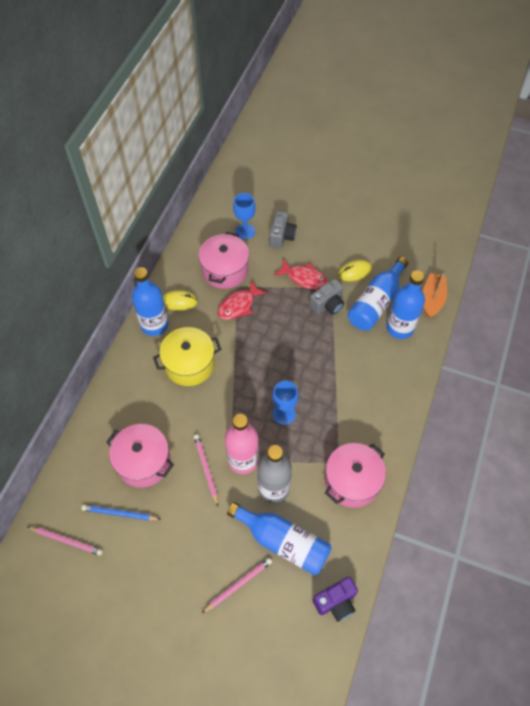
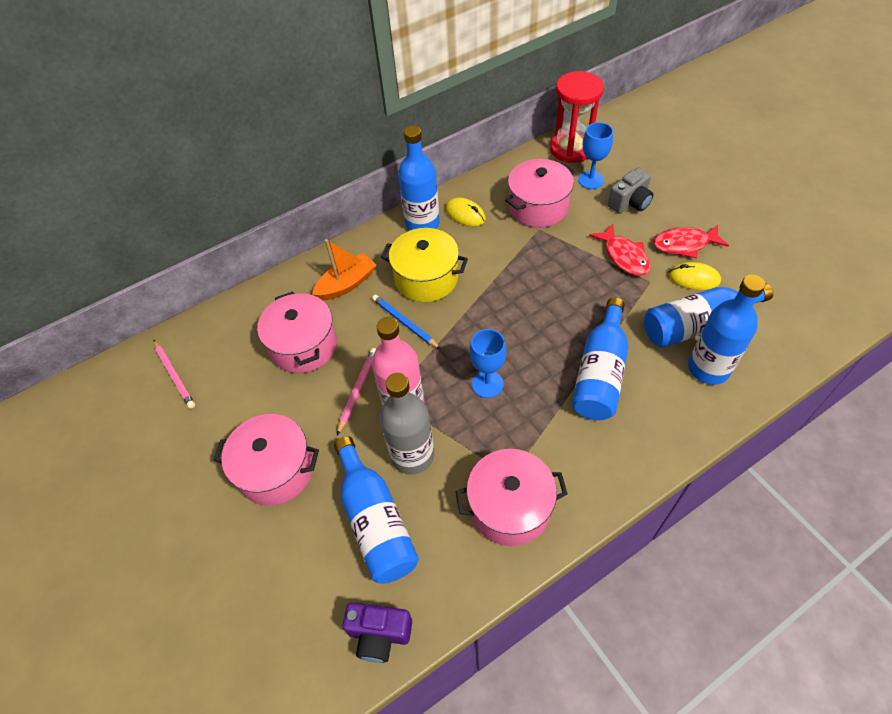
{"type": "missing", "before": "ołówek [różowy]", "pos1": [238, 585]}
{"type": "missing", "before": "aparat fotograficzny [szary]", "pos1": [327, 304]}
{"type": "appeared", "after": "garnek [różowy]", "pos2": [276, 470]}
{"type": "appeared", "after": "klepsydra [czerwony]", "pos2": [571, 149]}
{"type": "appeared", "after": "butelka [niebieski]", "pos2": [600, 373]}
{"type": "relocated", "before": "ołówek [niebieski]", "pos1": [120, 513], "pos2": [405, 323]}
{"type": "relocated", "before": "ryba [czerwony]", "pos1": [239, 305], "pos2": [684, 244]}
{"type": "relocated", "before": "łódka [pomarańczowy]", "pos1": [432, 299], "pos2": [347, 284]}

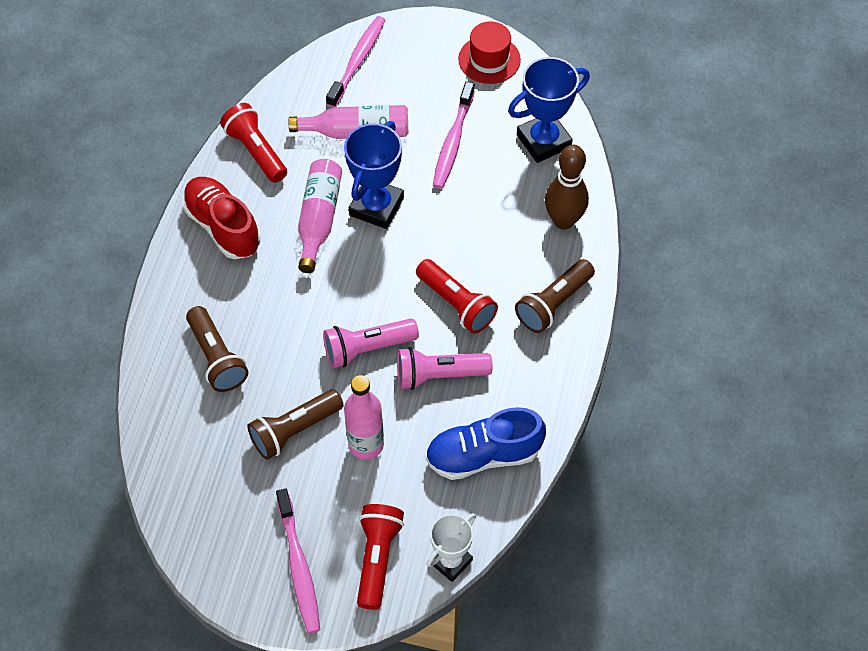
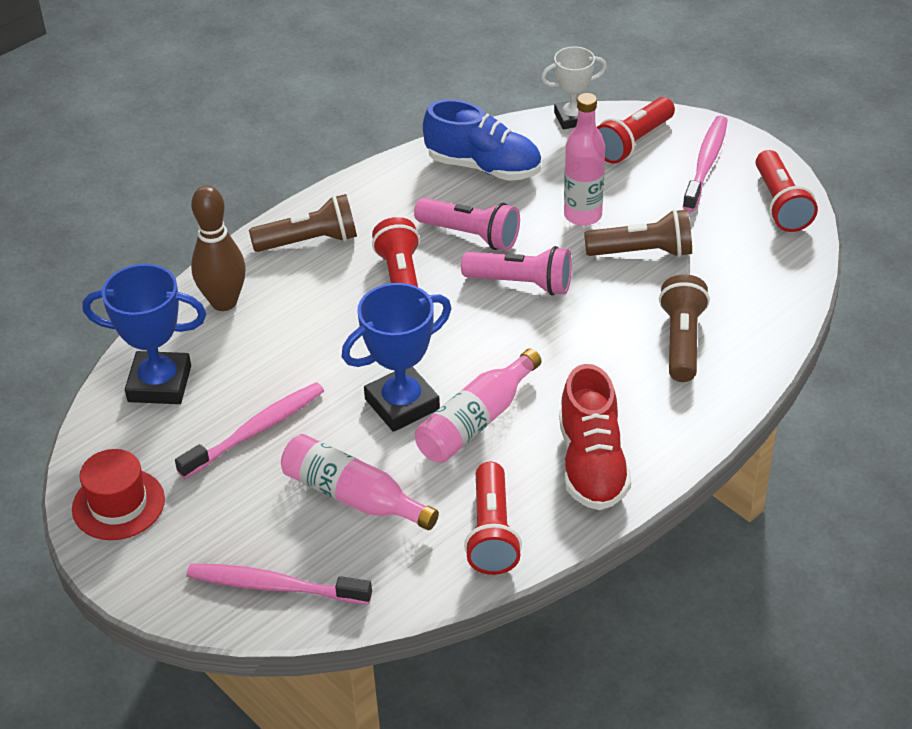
{"type": "appeared", "after": "latarka [czerwony]", "pos2": [780, 204]}
{"type": "spun", "before": "szczoteczka do zębów [różowy]", "pos1": [357, 61], "pos2": [274, 586], "turn": 45}

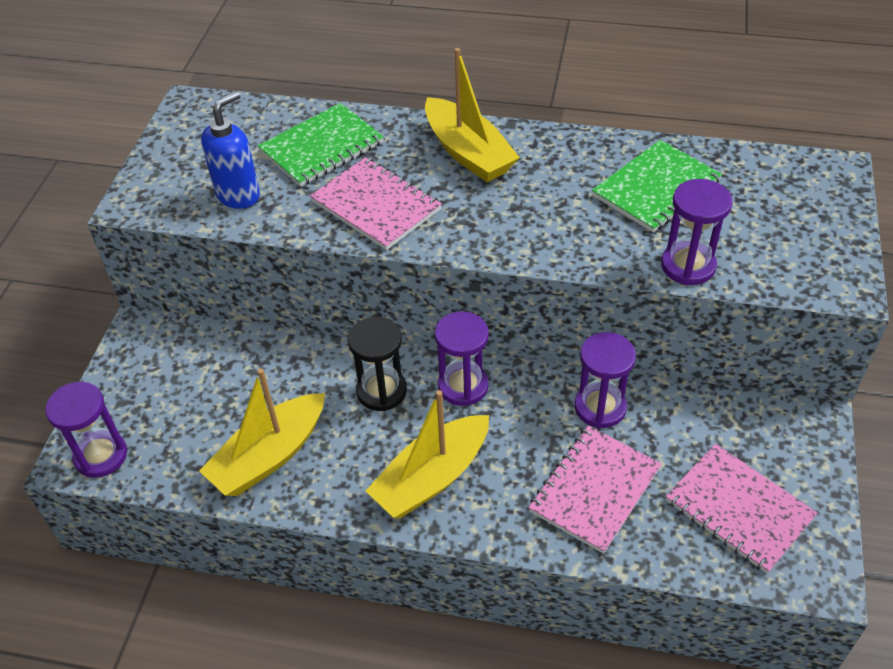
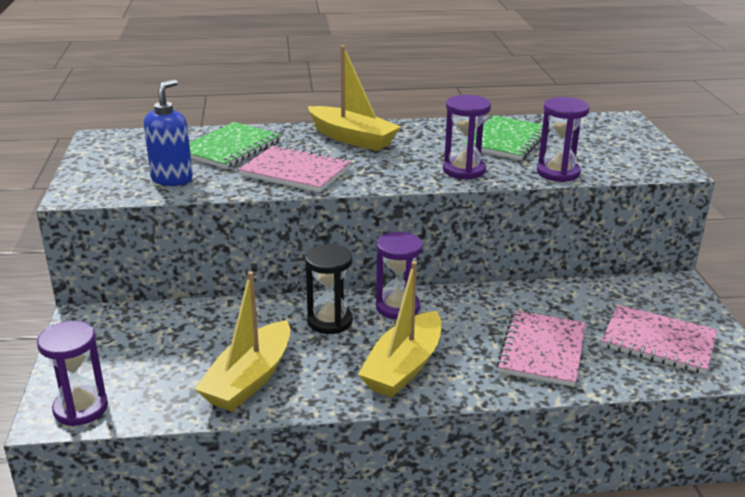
{"type": "relocated", "before": "klepsydra [fioletowy]", "pos1": [600, 407], "pos2": [464, 170]}

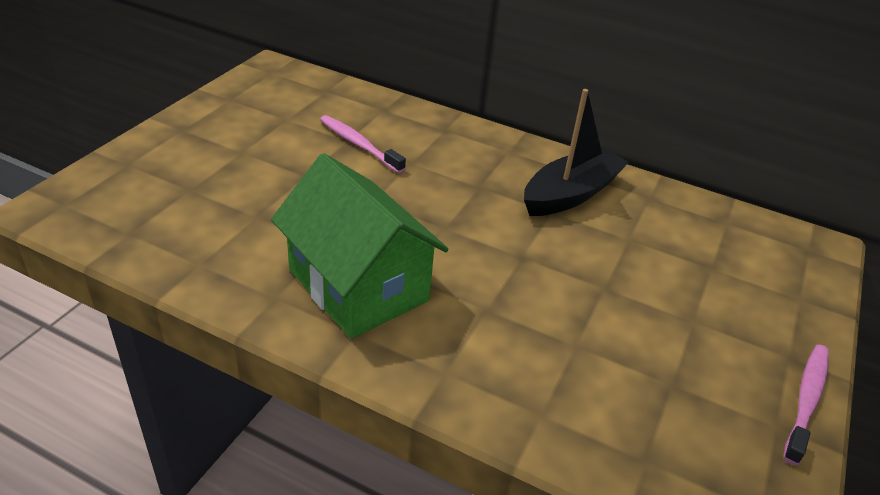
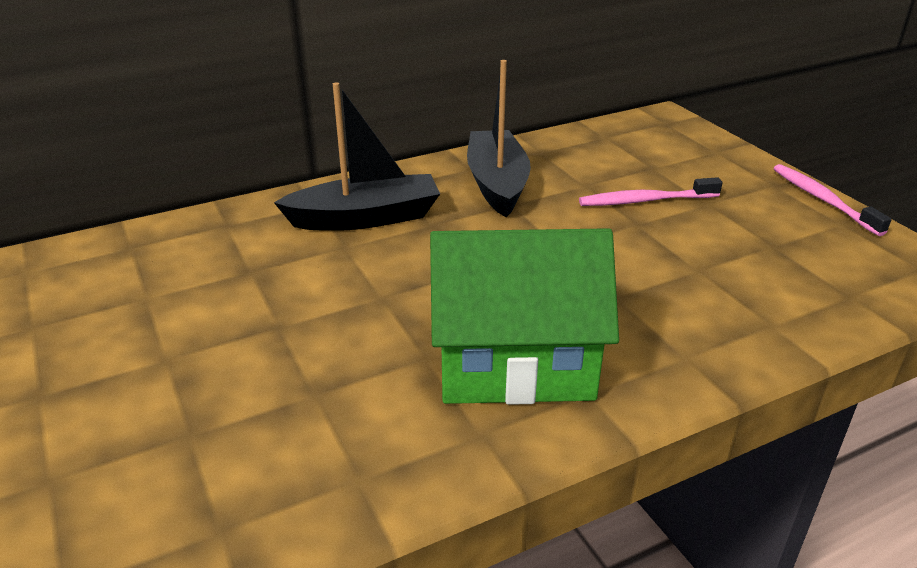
{"type": "appeared", "after": "łódka [czarny]", "pos2": [365, 218]}
{"type": "relocated", "before": "szczoteczka do zębów [różowy]", "pos1": [359, 144], "pos2": [645, 201]}

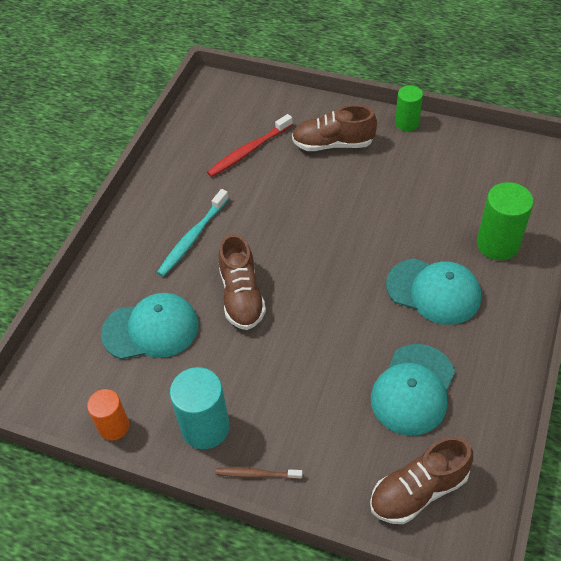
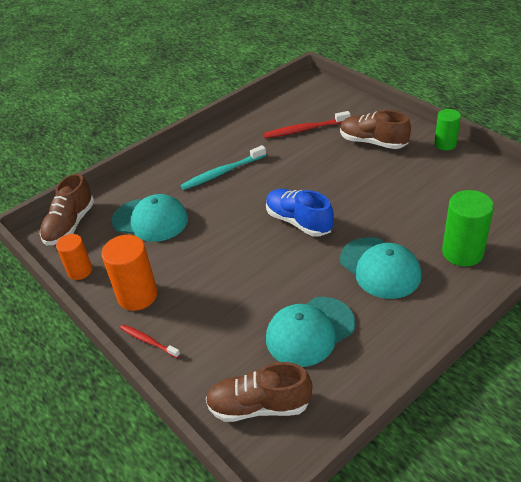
{"type": "appeared", "after": "but [niebieski]", "pos2": [298, 222]}
{"type": "relocated", "before": "but [brązowy]", "pos1": [241, 296], "pos2": [70, 225]}
{"type": "colour", "before": "walec [turkusowy]", "after": "walec [pomarańczowy]", "pos1": [205, 427], "pos2": [137, 295]}
{"type": "colour", "before": "szczoteczka do zębów [brązowy]", "after": "szczoteczka do zębów [czerwony]", "pos1": [256, 474], "pos2": [148, 341]}

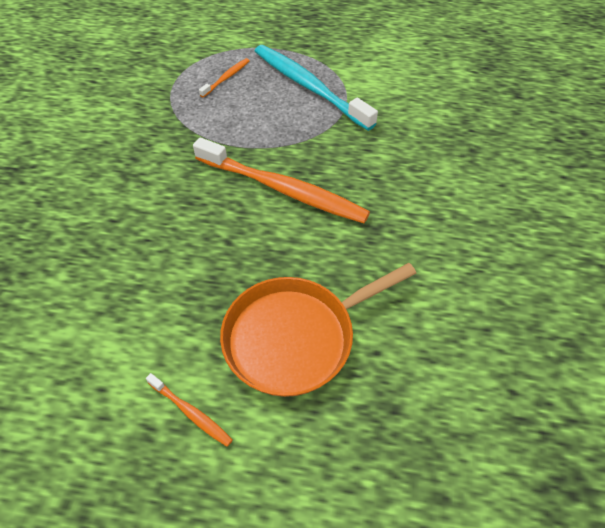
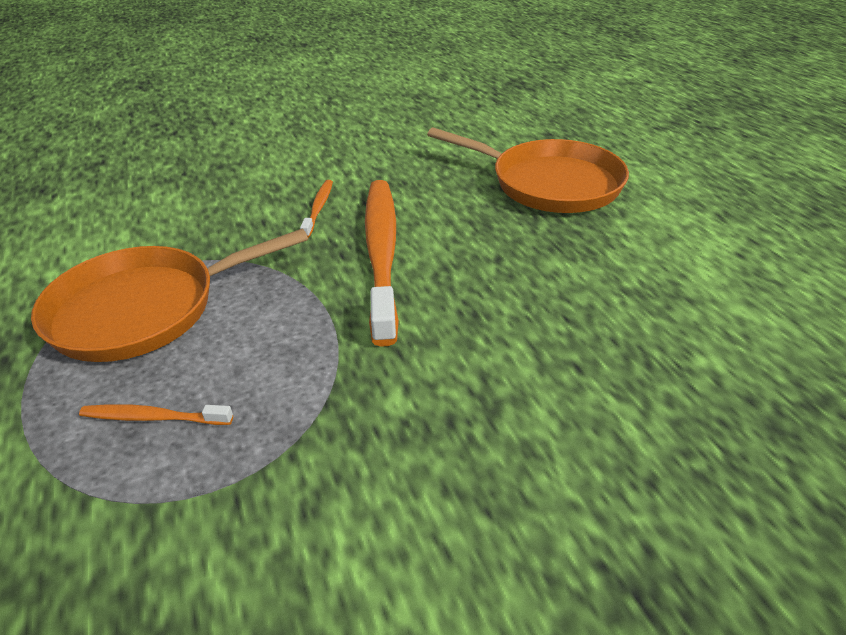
{"type": "relocated", "before": "szczoteczka do zębów [pomarańczowy]", "pos1": [191, 413], "pos2": [318, 208]}
{"type": "exchanged", "before": "szczoteczka do zębów [turkusowy]", "after": "patelnia [pomarańczowy]", "pos1": [309, 87], "pos2": [143, 309]}

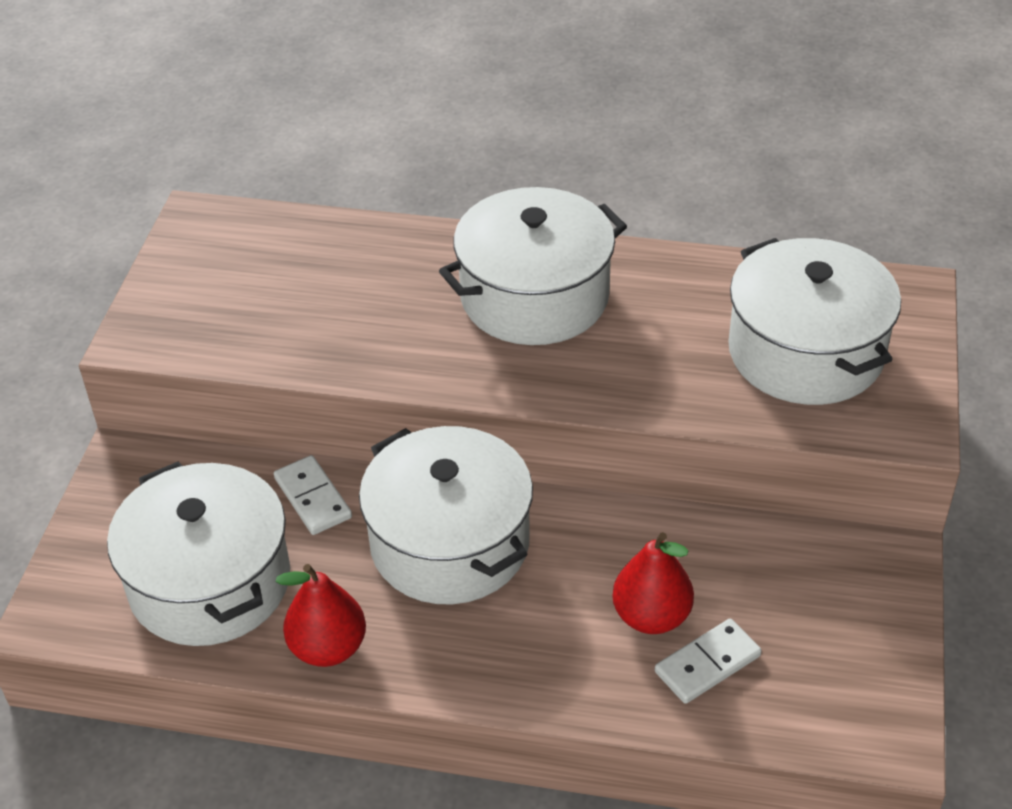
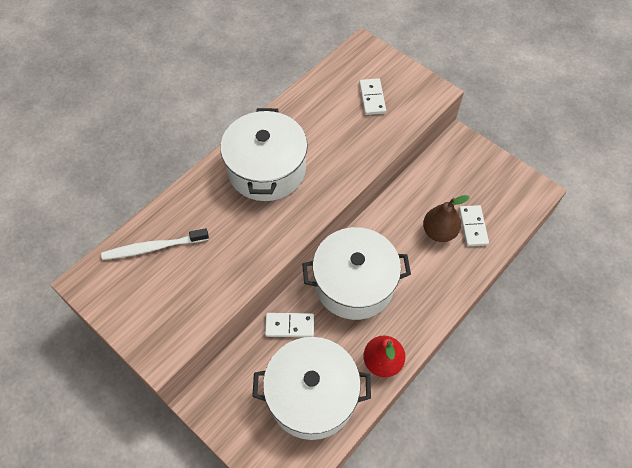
{"type": "appeared", "after": "szczoteczka do zębów [biały]", "pos2": [153, 247]}
{"type": "exchanged", "before": "garnek [biały]", "after": "kostka domina [biały]", "pos1": [805, 352], "pos2": [372, 98]}
{"type": "colour", "before": "gruszka [czerwony]", "after": "gruszka [brązowy]", "pos1": [651, 616], "pos2": [439, 232]}

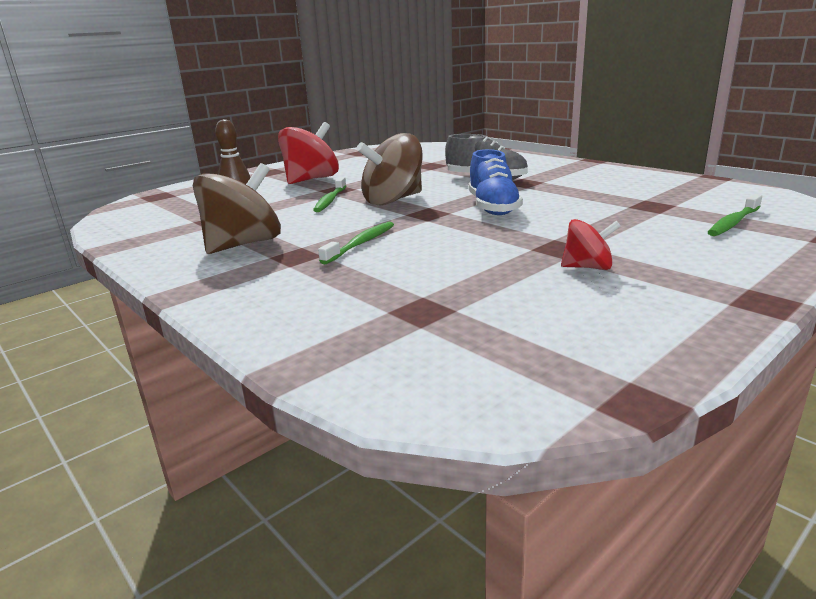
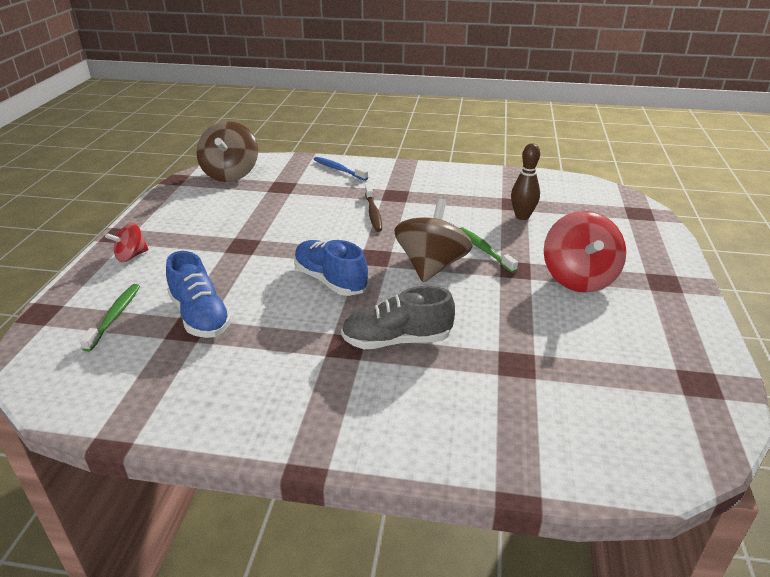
{"type": "appeared", "after": "but [niebieski]", "pos2": [200, 316]}
{"type": "appeared", "after": "szczoteczka do zębów [niebieski]", "pos2": [339, 169]}
{"type": "relocated", "before": "bączek [brązowy]", "pos1": [243, 244], "pos2": [231, 174]}
{"type": "relocated", "before": "bączek [czerwony]", "pos1": [588, 267], "pos2": [131, 256]}
{"type": "colour", "before": "szczoteczka do zębów [zielony]", "after": "szczoteczka do zębów [brązowy]", "pos1": [361, 244], "pos2": [373, 213]}

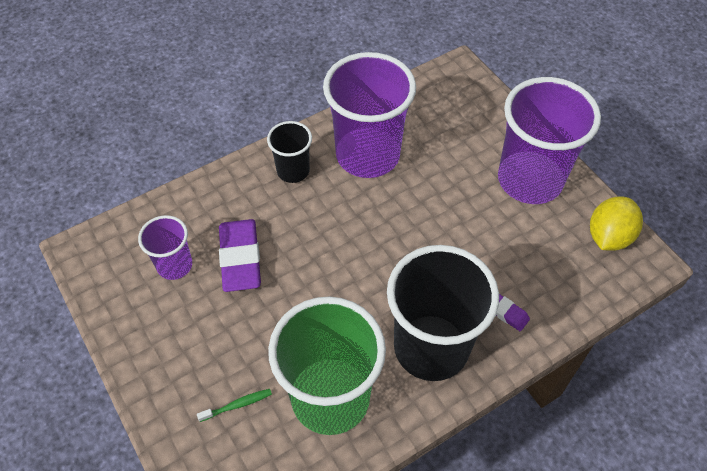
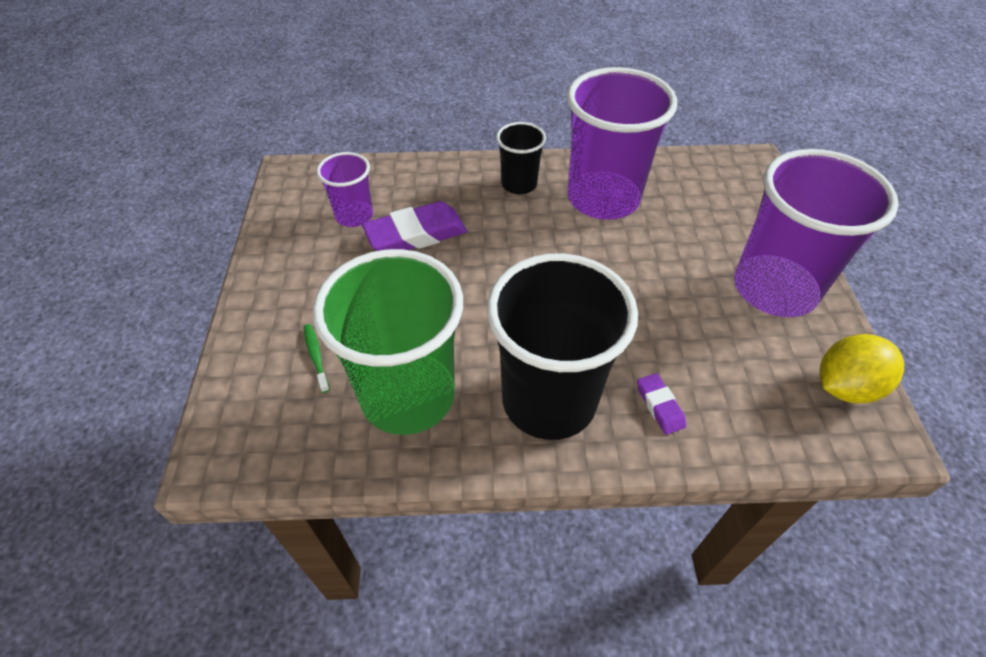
{"type": "spun", "before": "szczoteczka do zębów [zielony]", "pos1": [237, 405], "pos2": [316, 356], "turn": -120}
{"type": "spun", "before": "gumka do mazania [fioletowy]", "pos1": [240, 258], "pos2": [416, 234], "turn": 45}

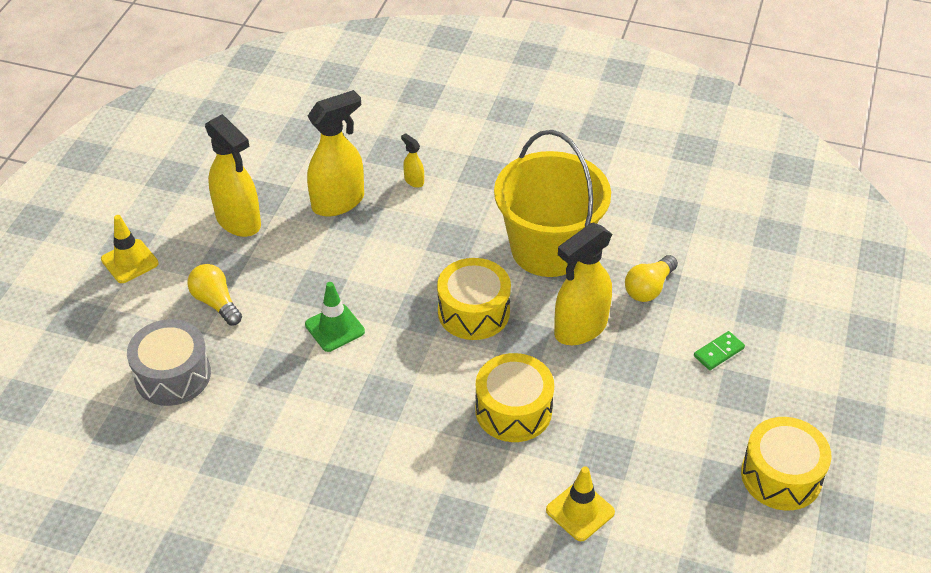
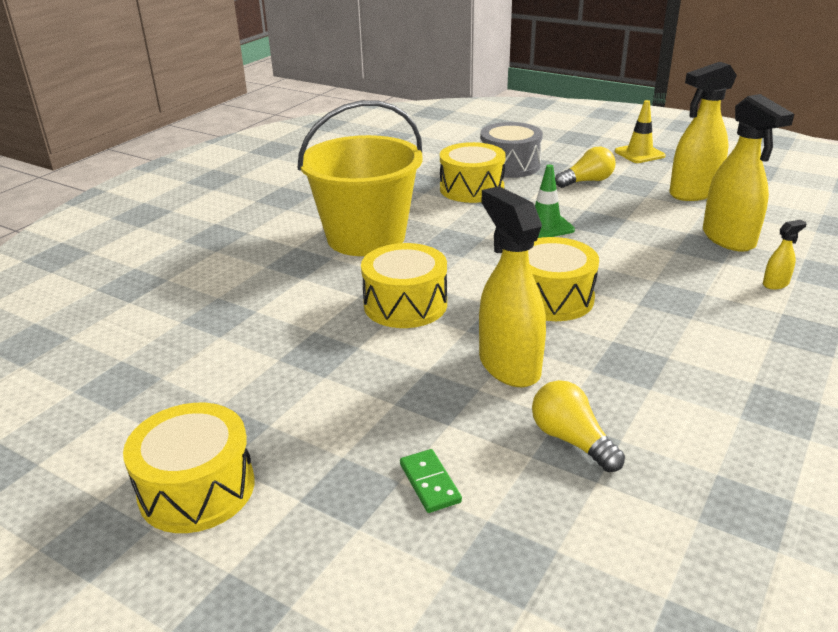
{"type": "missing", "before": "pachołek [żółty]", "pos1": [580, 511]}
{"type": "appeared", "after": "bęben [żółty]", "pos2": [471, 189]}
{"type": "relocated", "before": "wiadro [żółty]", "pos1": [548, 249], "pos2": [366, 237]}

